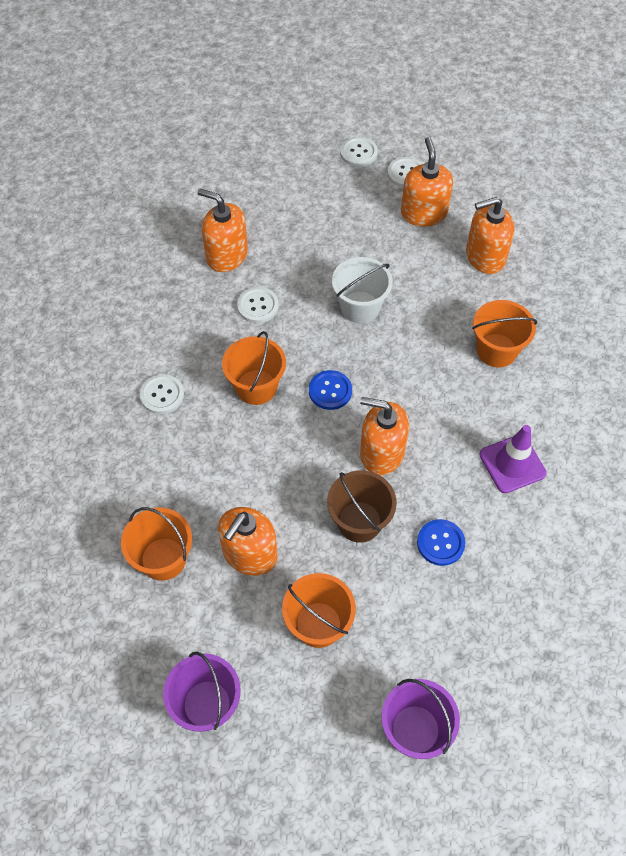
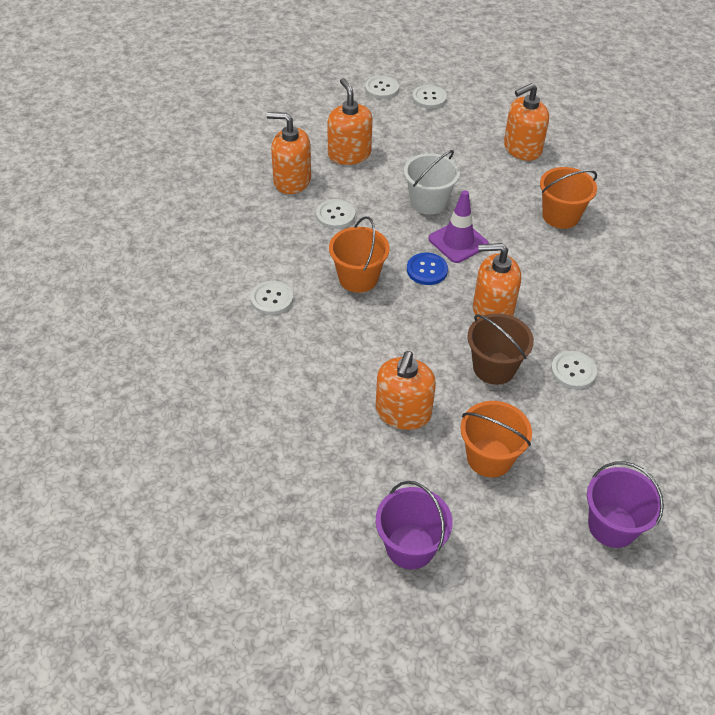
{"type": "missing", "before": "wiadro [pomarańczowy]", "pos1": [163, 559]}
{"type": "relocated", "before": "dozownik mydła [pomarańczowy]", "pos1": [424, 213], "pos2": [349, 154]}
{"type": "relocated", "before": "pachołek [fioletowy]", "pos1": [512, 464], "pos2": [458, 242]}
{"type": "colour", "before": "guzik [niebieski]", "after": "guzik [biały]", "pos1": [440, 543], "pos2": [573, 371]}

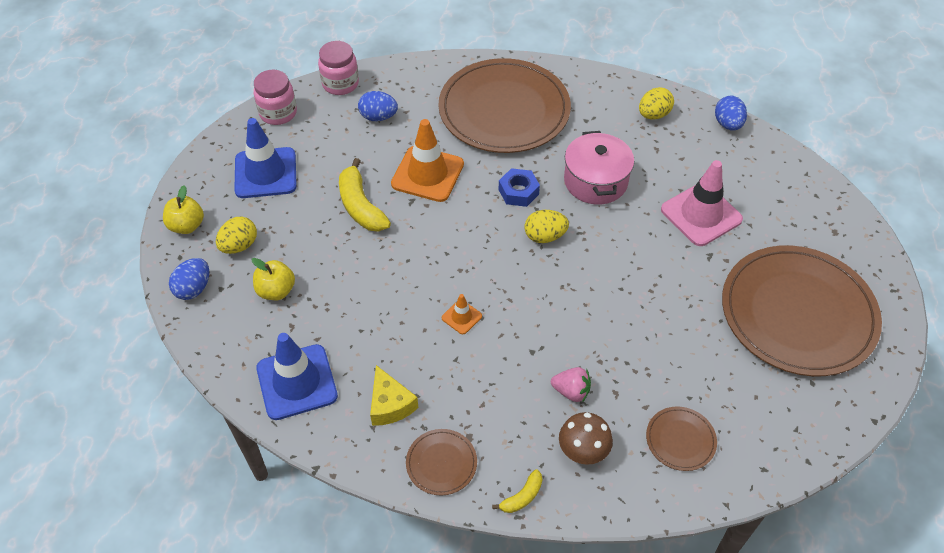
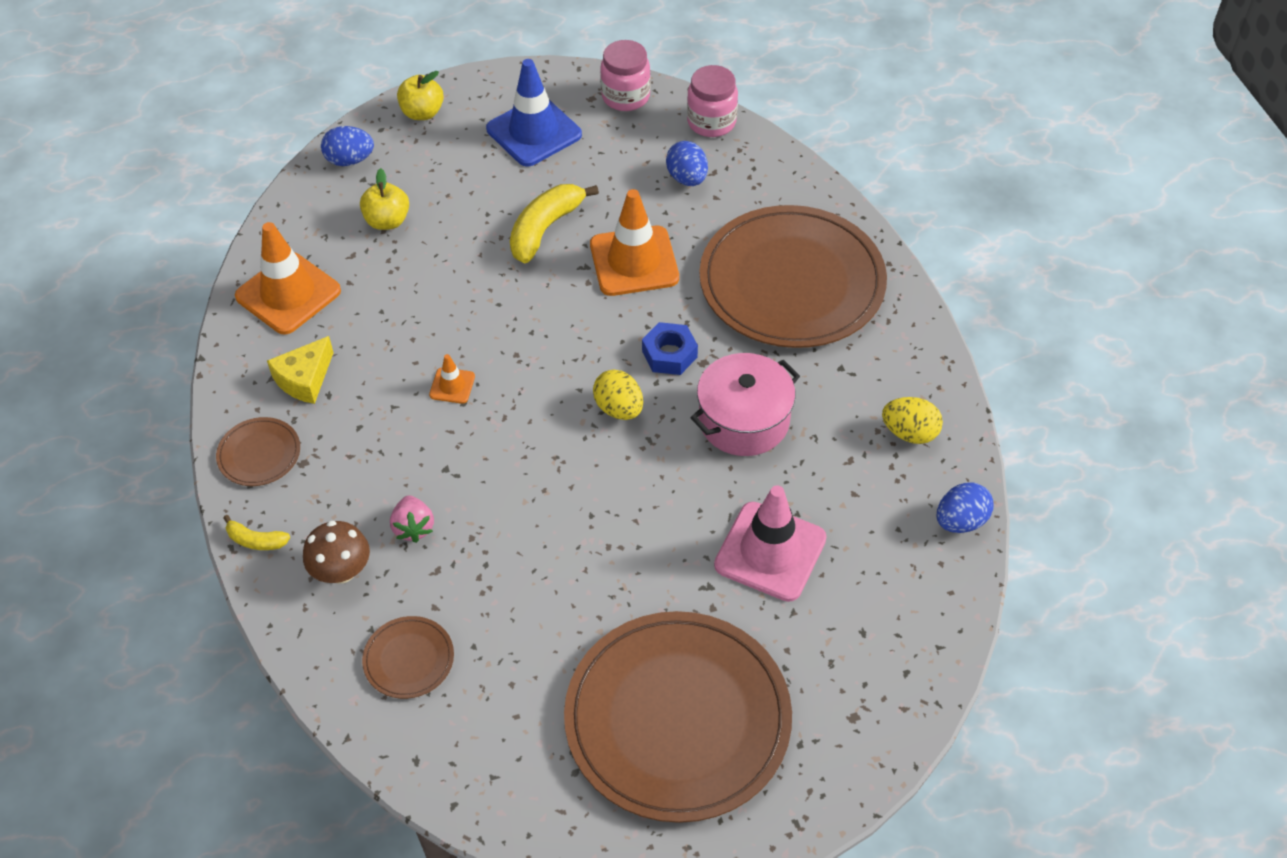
{"type": "missing", "before": "jajko [żółty]", "pos1": [239, 246]}
{"type": "colour", "before": "pachołek [niebieski]", "after": "pachołek [pomarańczowy]", "pos1": [297, 382], "pos2": [288, 294]}

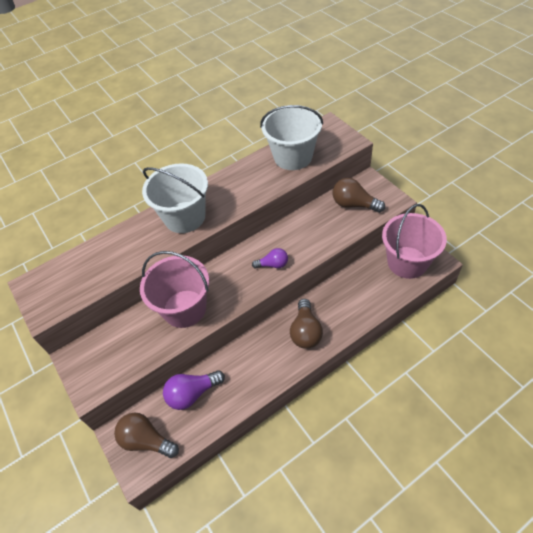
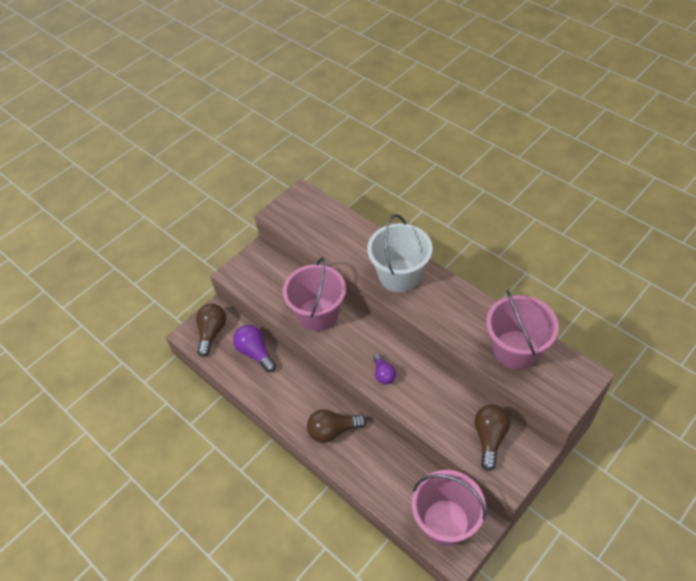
{"type": "colour", "before": "wiadro [biały]", "after": "wiadro [różowy]", "pos1": [293, 157], "pos2": [515, 350]}

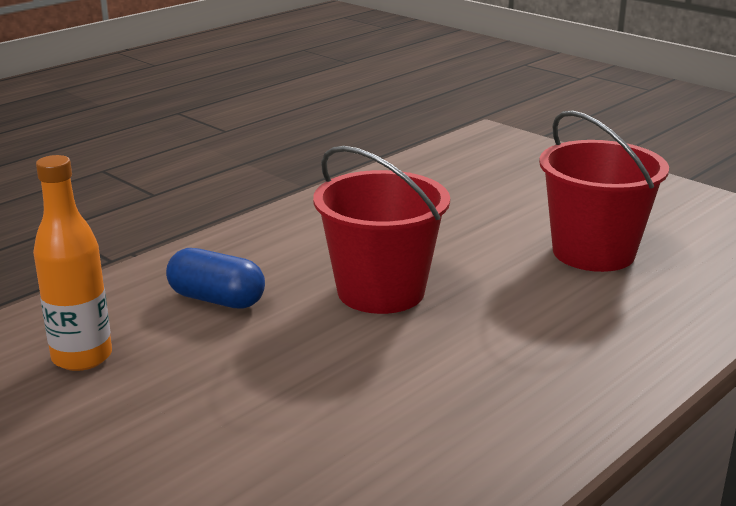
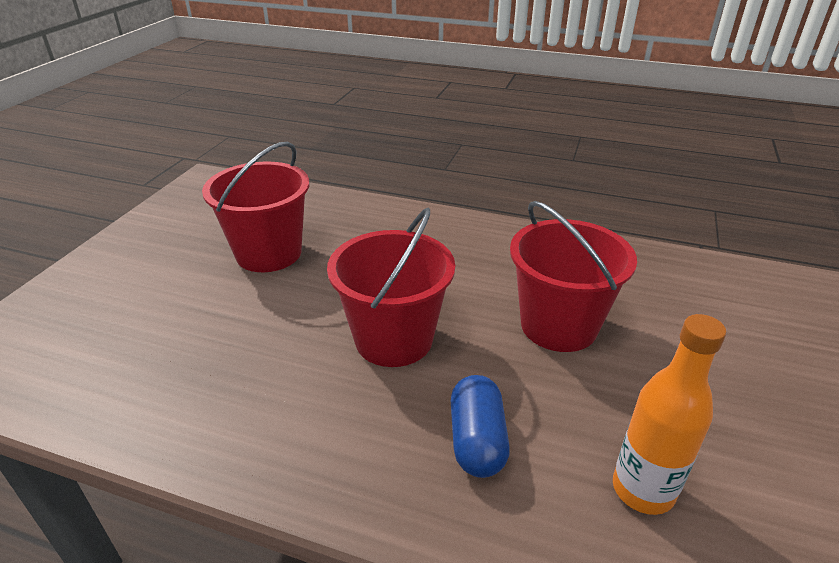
{"type": "appeared", "after": "wiadro [czerwony]", "pos2": [558, 326]}

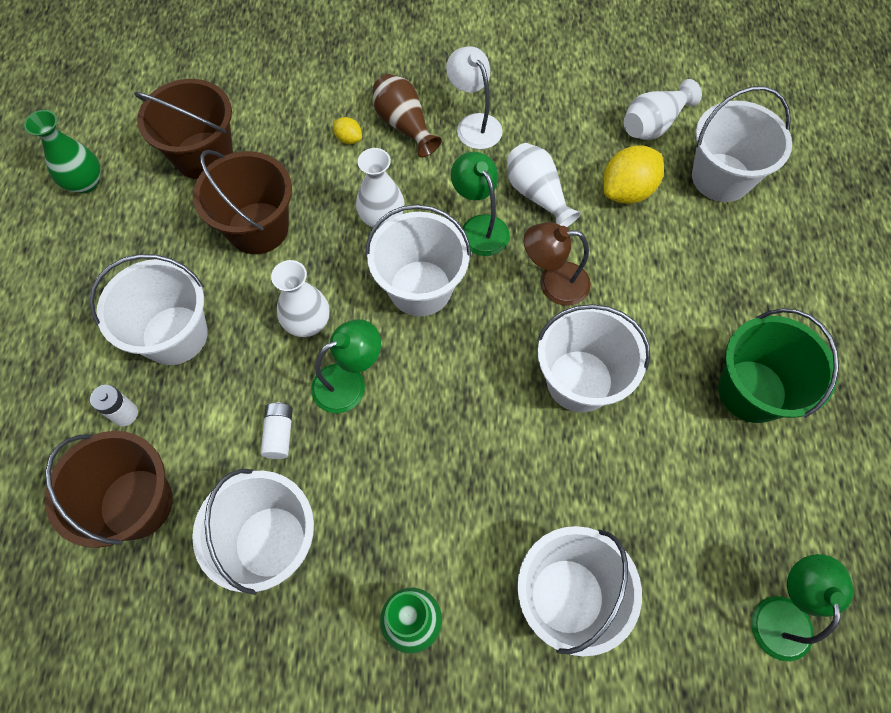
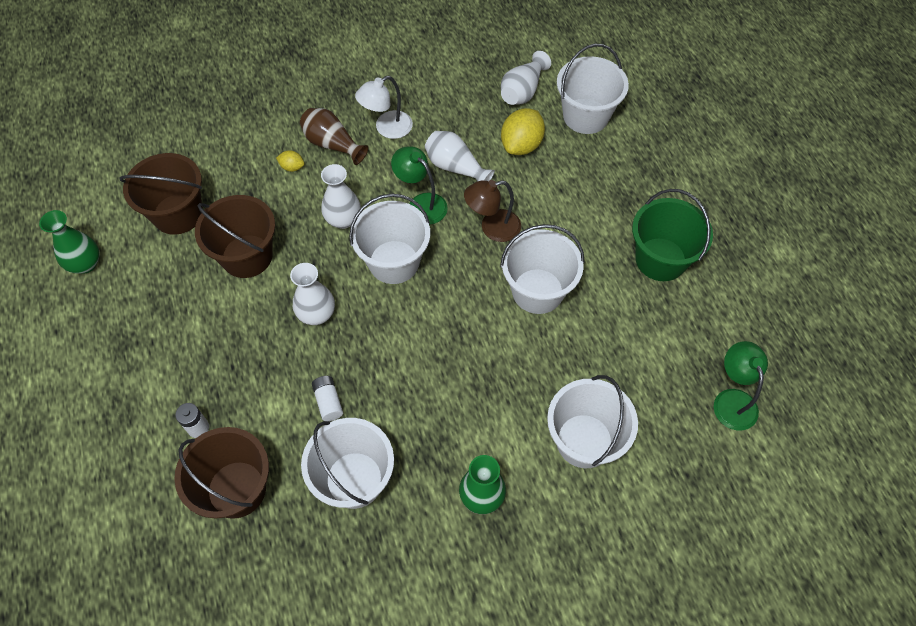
{"type": "missing", "before": "wiadro [biały]", "pos1": [175, 335]}
{"type": "missing", "before": "lampka [zielony]", "pos1": [349, 382]}
{"type": "spun", "before": "lampka [biały]", "pos1": [474, 124], "pos2": [387, 128], "turn": -75}

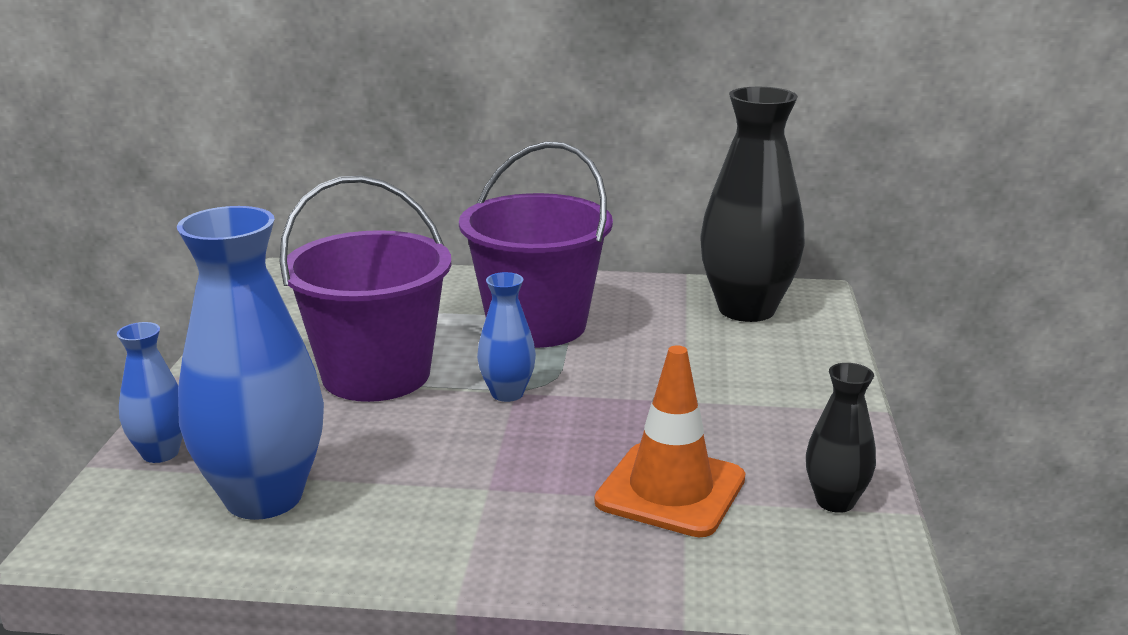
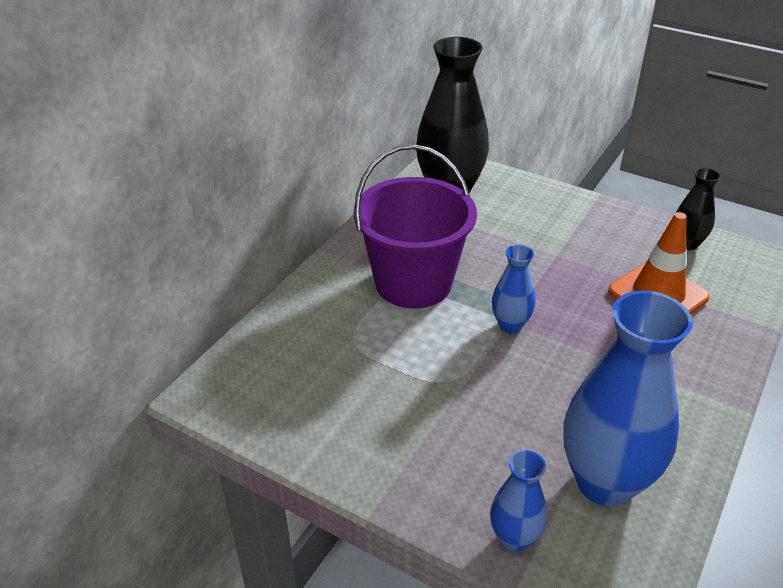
{"type": "missing", "before": "wiadro [fioletowy]", "pos1": [376, 374]}

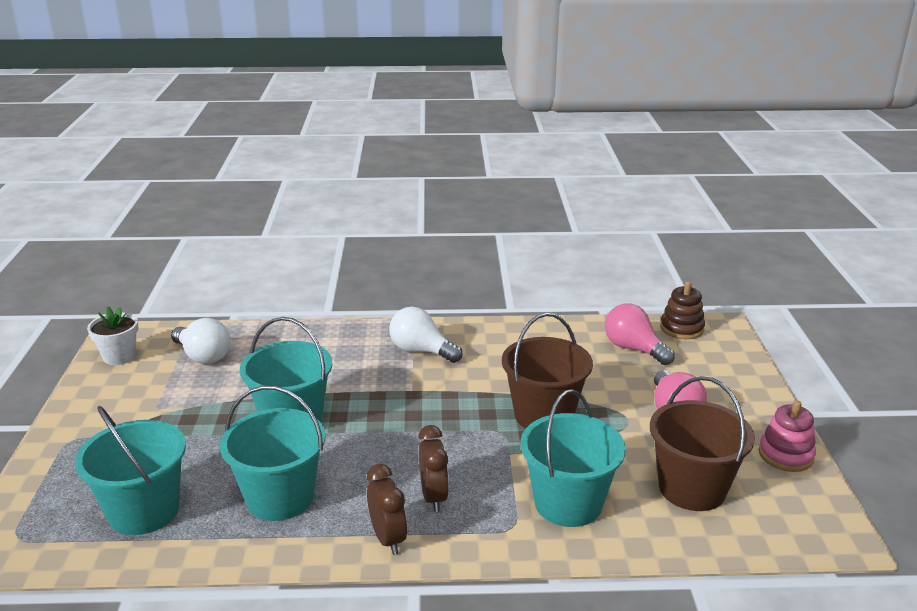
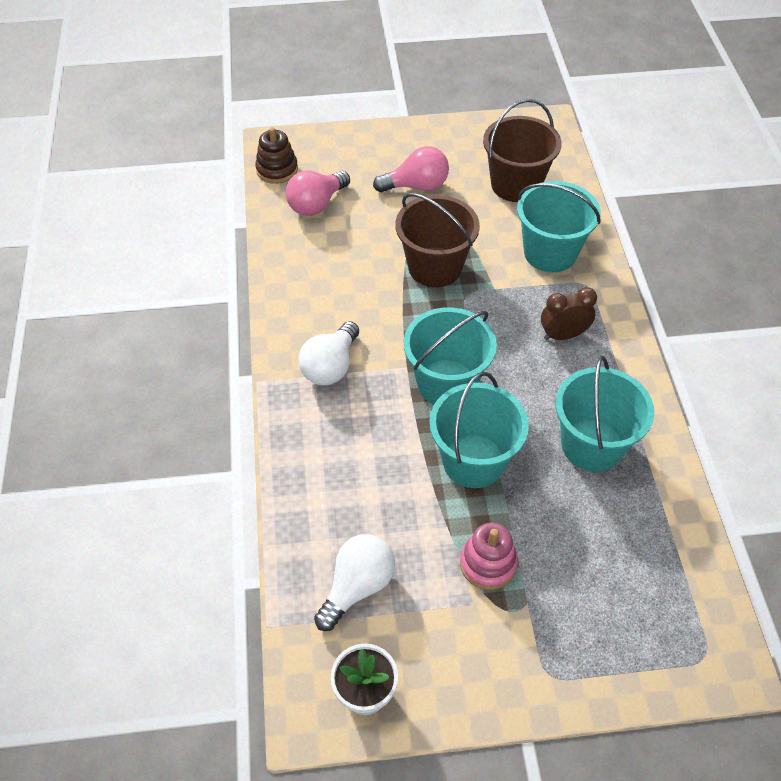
{"type": "missing", "before": "budzik [brązowy]", "pos1": [388, 538]}
{"type": "relocated", "before": "wiadro [turkusowy]", "pos1": [144, 511], "pos2": [446, 383]}
{"type": "relocated", "before": "zabawka nakładanka [różowy]", "pos1": [785, 455], "pos2": [488, 564]}

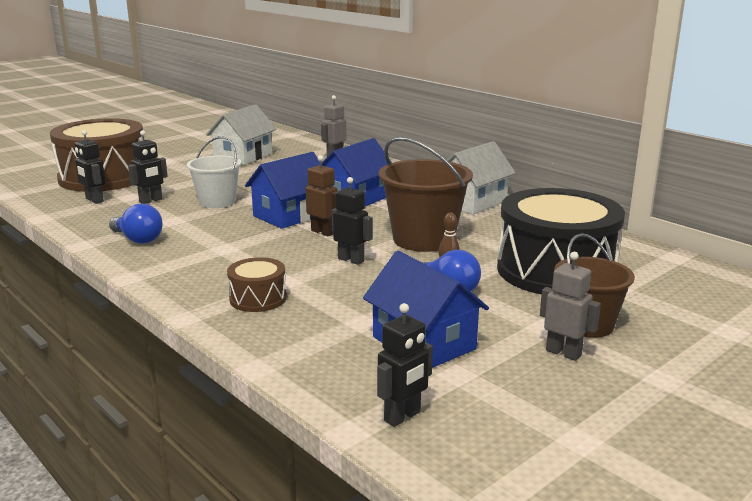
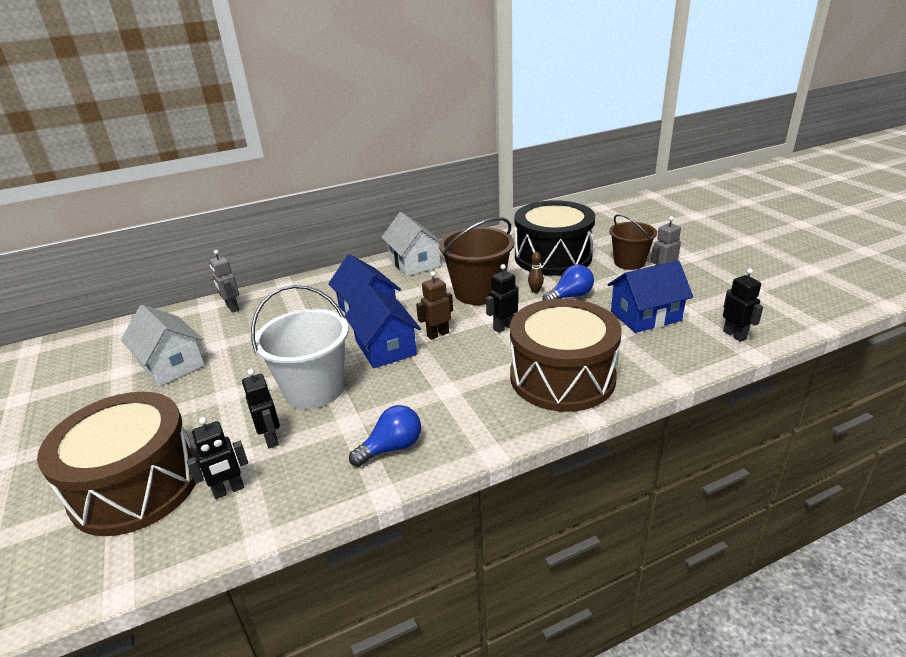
{"type": "size", "before": "wiadro [biały]", "pos1": [217, 202], "pos2": [314, 389], "scale": 1.52}
{"type": "size", "before": "bęben [brązowy]", "pos1": [258, 298], "pos2": [562, 377], "scale": 2.22}

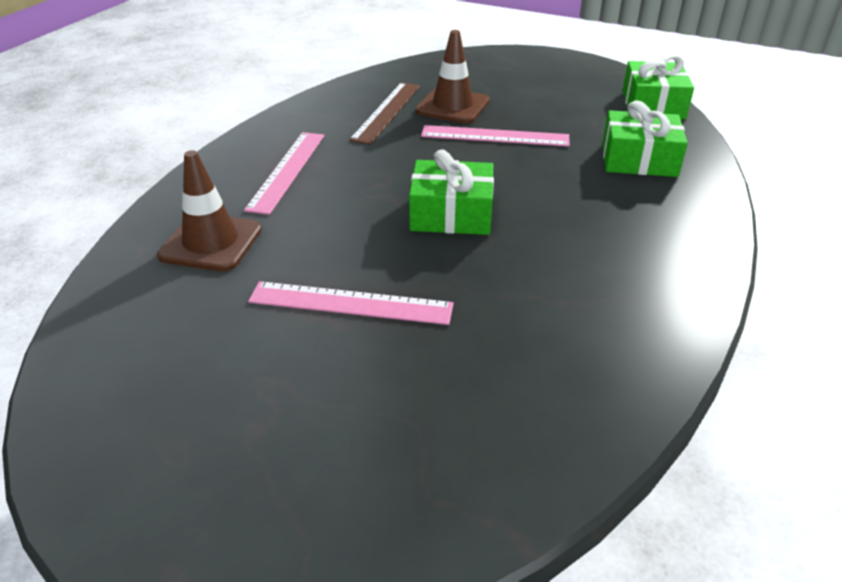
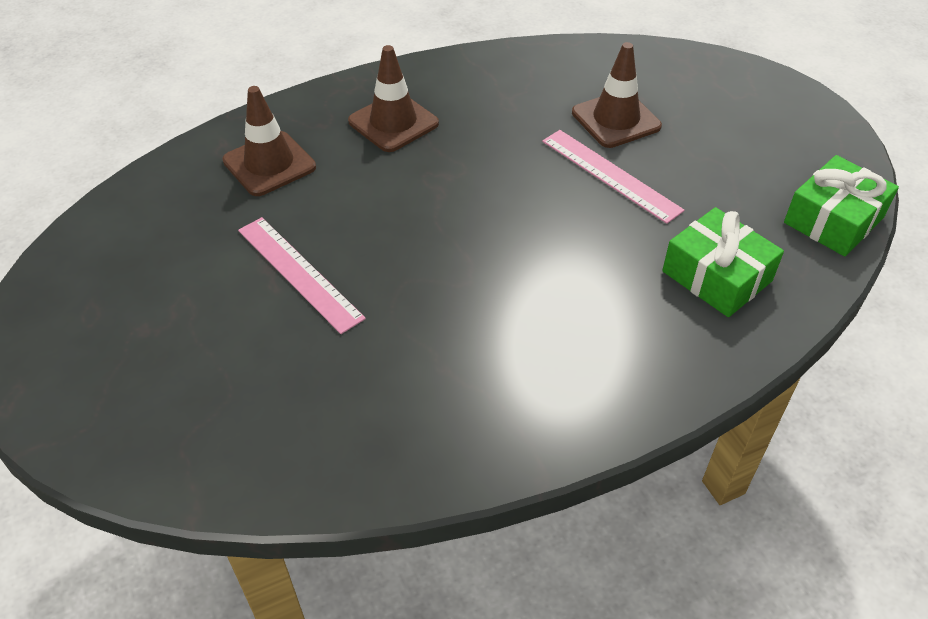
{"type": "missing", "before": "linijka [brązowy]", "pos1": [387, 112]}
{"type": "missing", "before": "prezent [zielony]", "pos1": [451, 214]}
{"type": "exchanged", "before": "linijka [różowy]", "after": "pachołek [brązowy]", "pos1": [287, 170], "pos2": [393, 122]}

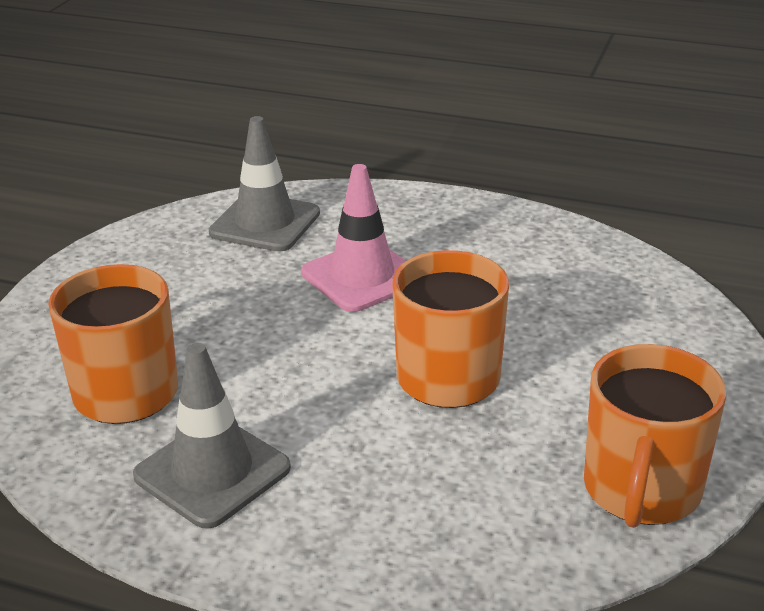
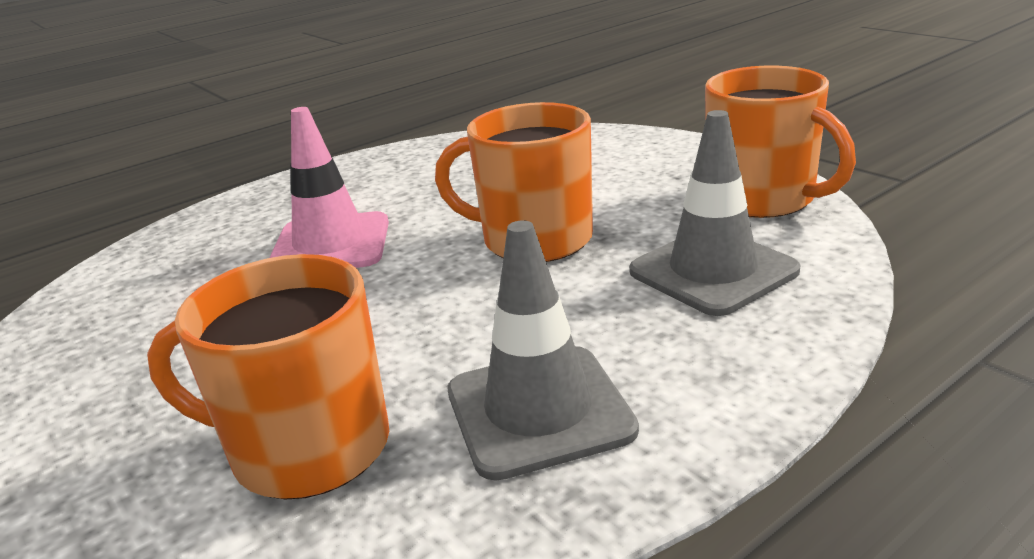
{"type": "relocated", "before": "pachołek [szary]", "pos1": [265, 223], "pos2": [713, 271]}

